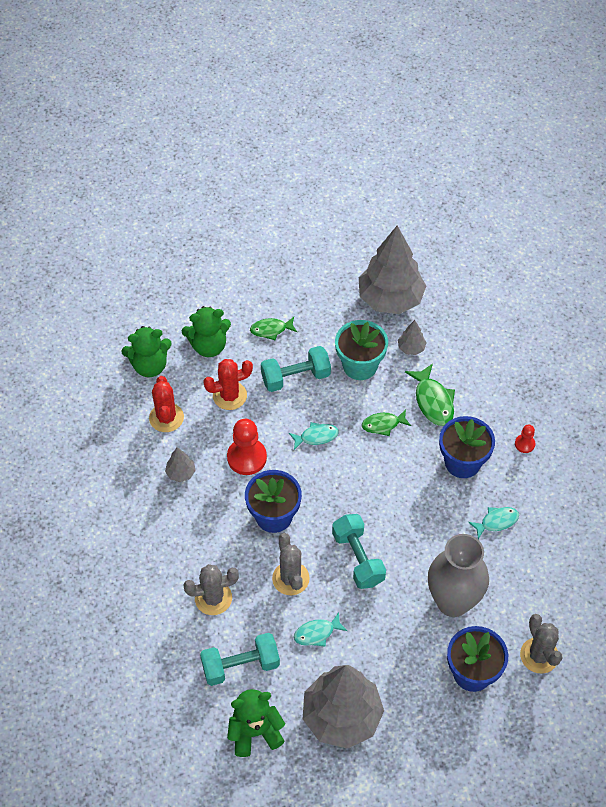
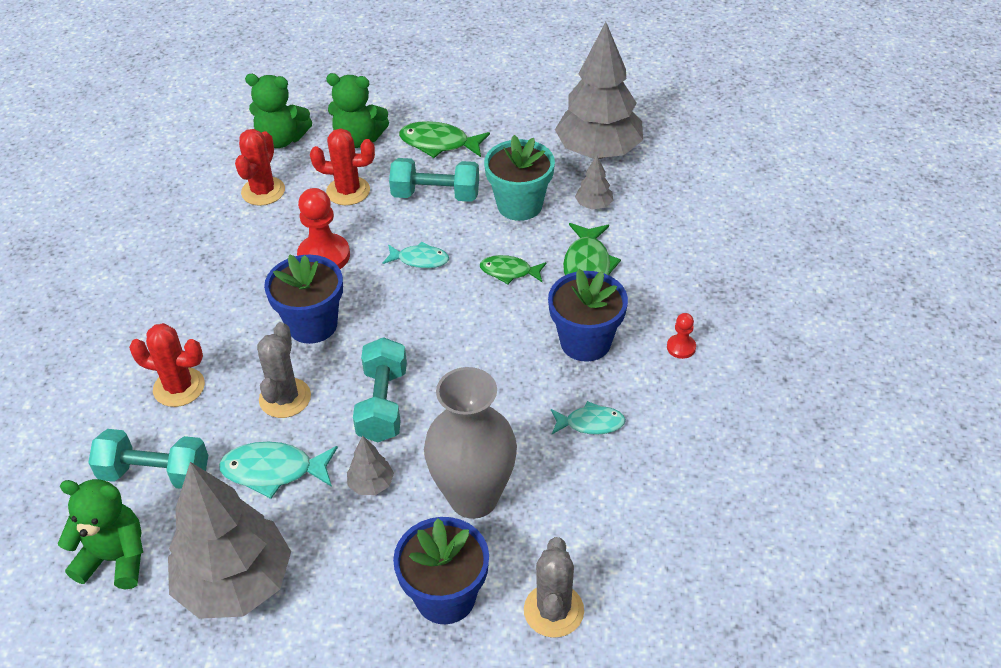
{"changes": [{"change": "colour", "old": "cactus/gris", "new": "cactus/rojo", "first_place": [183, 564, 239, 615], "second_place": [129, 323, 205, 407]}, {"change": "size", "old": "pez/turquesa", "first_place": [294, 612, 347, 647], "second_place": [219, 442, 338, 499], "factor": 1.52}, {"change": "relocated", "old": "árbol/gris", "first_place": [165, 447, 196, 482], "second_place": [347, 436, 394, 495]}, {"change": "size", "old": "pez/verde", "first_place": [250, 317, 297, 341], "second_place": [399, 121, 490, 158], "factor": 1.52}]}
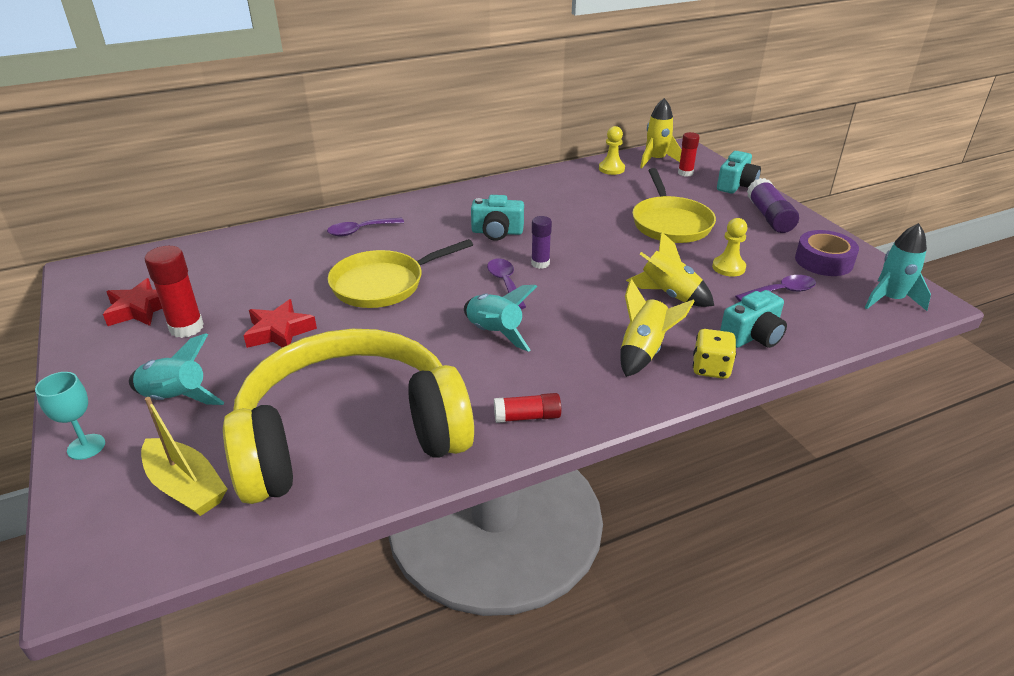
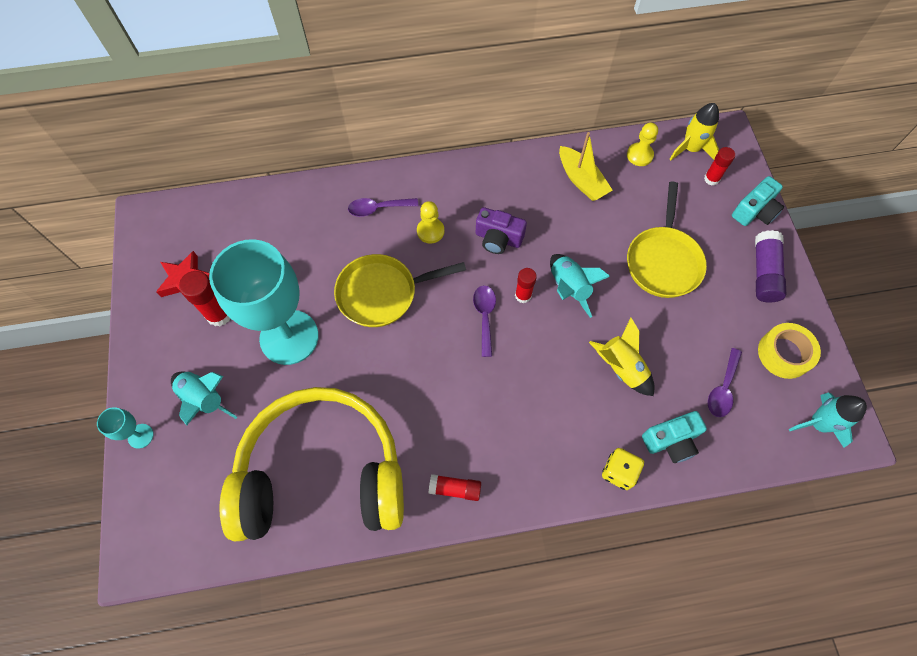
{"changes": [{"change": "exchanged", "old": "estrella/rojo", "new": "copa/turquesa", "first_place": [243, 299, 317, 348], "second_place": [209, 239, 319, 365]}, {"change": "relocated", "old": "peón/amarillo", "first_place": [712, 218, 747, 277], "second_place": [417, 201, 444, 244]}, {"change": "colour", "old": "cámara/turquesa", "new": "cámara/morado", "first_place": [471, 195, 524, 241], "second_place": [476, 207, 527, 254]}, {"change": "colour", "old": "barra de pegamento/morado", "new": "barra de pegamento/rojo", "first_place": [531, 216, 552, 269], "second_place": [515, 268, 537, 303]}, {"change": "relocated", "old": "cohete/turquesa", "first_place": [464, 285, 537, 352], "second_place": [550, 254, 610, 318]}, {"change": "relocated", "old": "barco/amarillo", "first_place": [141, 397, 227, 516], "second_place": [559, 132, 612, 201]}, {"change": "spun", "old": "cuchara/morado", "first_place": [735, 275, 816, 302], "second_place": [708, 348, 742, 417], "degrees": 120}, {"change": "colour", "old": "cinta adhesiva/morado", "new": "cinta adhesiva/amarillo", "first_place": [795, 230, 859, 276], "second_place": [758, 323, 821, 379]}, {"change": "missing", "old": "cohete/amarillo", "first_place": [621, 279, 695, 377]}]}
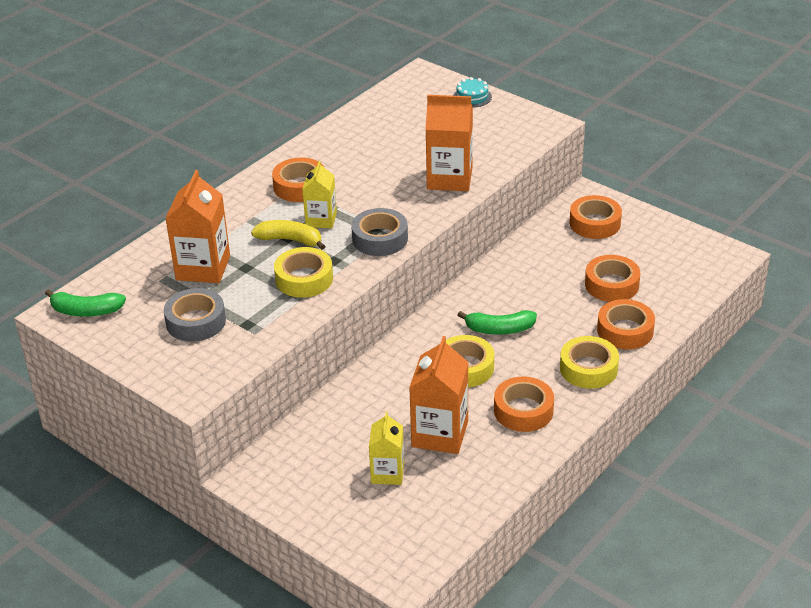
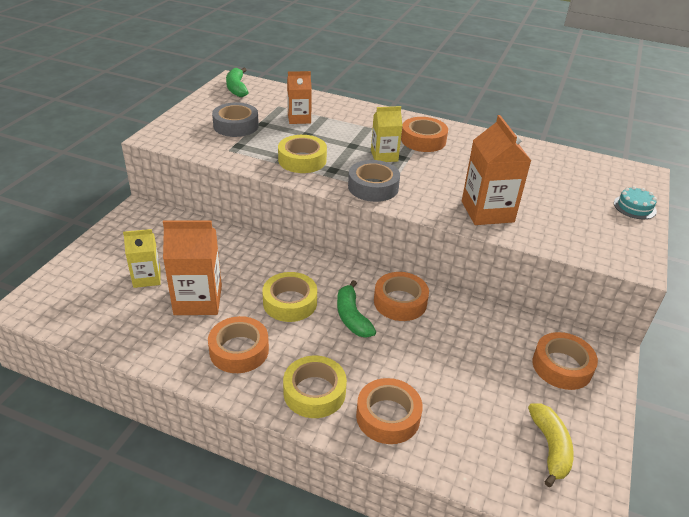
{"changes": [{"change": "size", "old": "cartón de leche/naranja", "first_place": [165, 170, 230, 283], "second_place": [287, 71, 312, 124], "factor": 0.63}, {"change": "relocated", "old": "cinta adhesiva/naranja", "first_place": [585, 255, 640, 302], "second_place": [374, 272, 429, 321]}, {"change": "relocated", "old": "plátano/amarillo", "first_place": [251, 220, 326, 250], "second_place": [528, 403, 574, 487]}]}
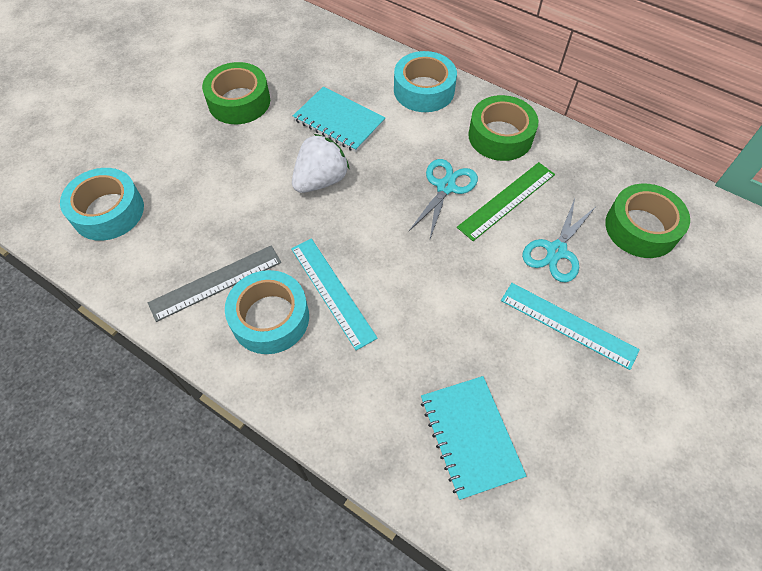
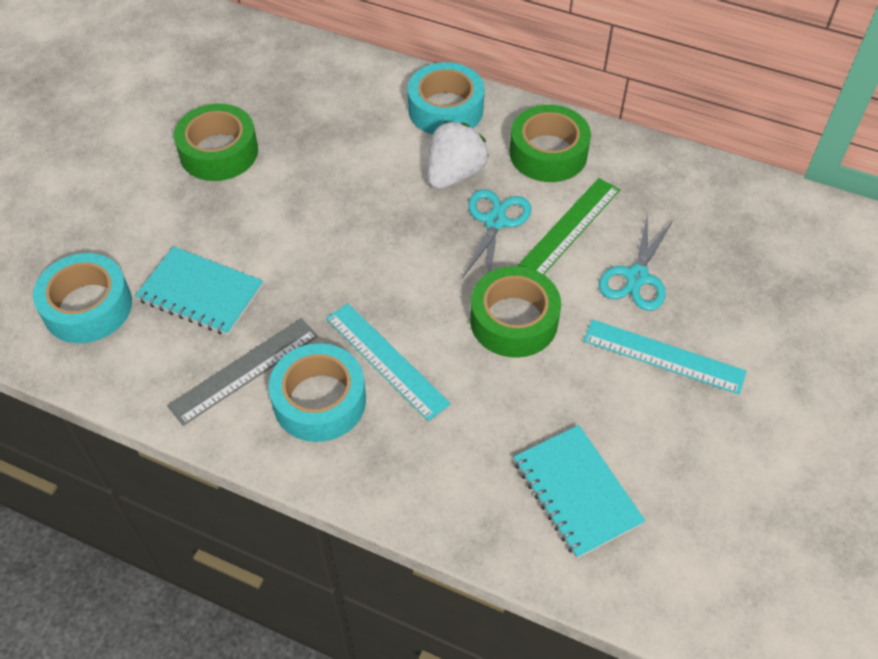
{"changes": [{"change": "relocated", "old": "cuaderno/turquesa", "first_place": [293, 87, 385, 152], "second_place": [135, 247, 263, 336]}, {"change": "relocated", "old": "fresa/blanco", "first_place": [292, 134, 350, 193], "second_place": [428, 121, 489, 189]}, {"change": "relocated", "old": "cinta adhesiva/verde", "first_place": [605, 184, 690, 258], "second_place": [470, 266, 561, 358]}]}
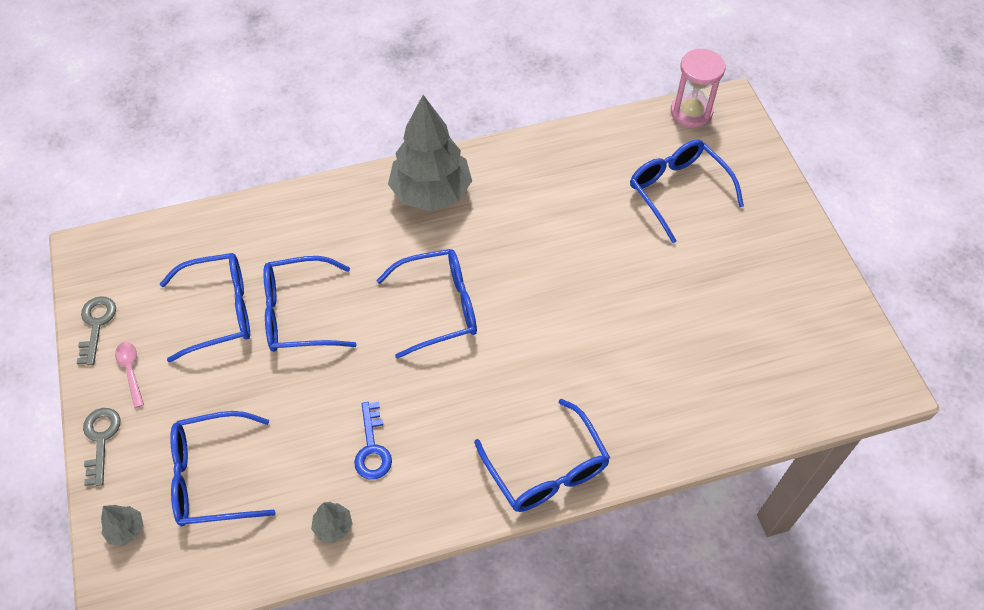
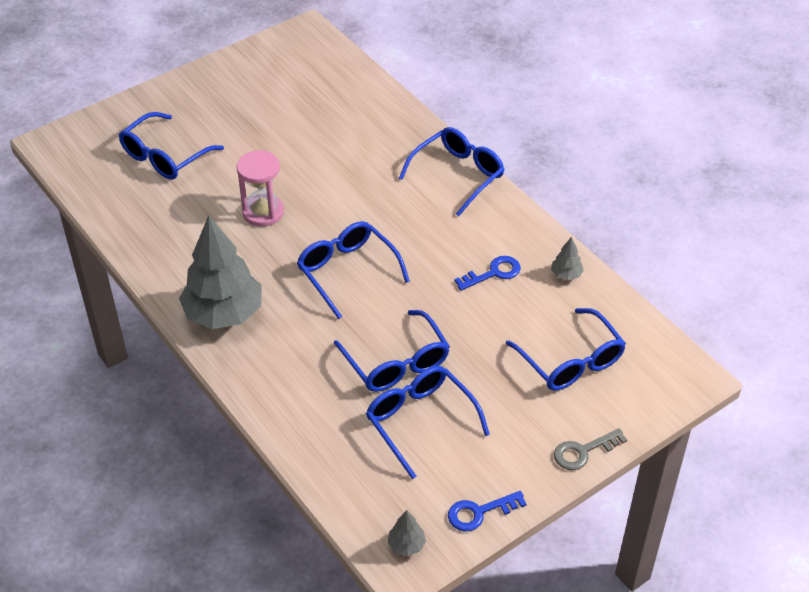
{"changes": [{"change": "relocated", "old": "reloj de arena/rosa", "first_place": [671, 49, 726, 128], "second_place": [237, 150, 284, 227]}, {"change": "relocated", "old": "árbol/gris", "first_place": [101, 505, 143, 546], "second_place": [388, 510, 426, 556]}, {"change": "colour", "old": "llave/gris", "new": "llave/azul", "first_place": [77, 296, 116, 365], "second_place": [448, 491, 527, 531]}, {"change": "missing", "old": "cuchara/rosa", "first_place": [115, 342, 144, 408]}]}
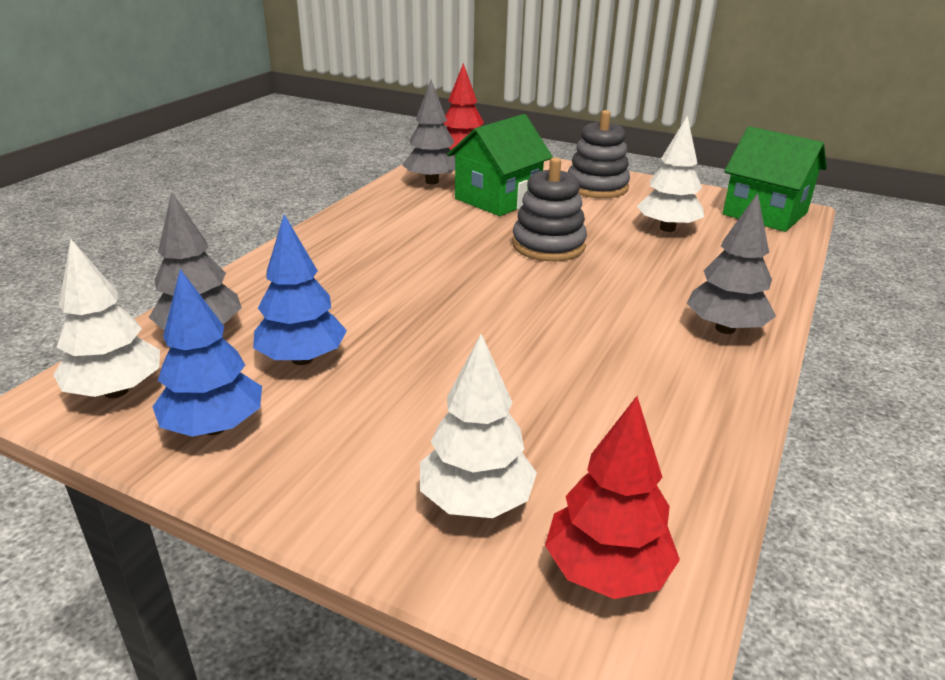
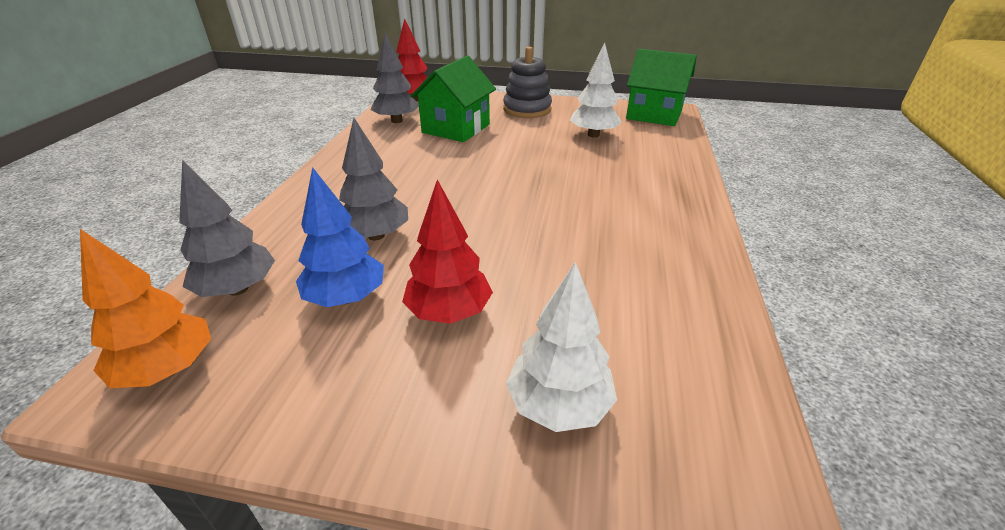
{"changes": [{"change": "colour", "old": "árbol/blanco", "new": "árbol/naranja", "first_place": [53, 239, 160, 398], "second_place": [80, 229, 211, 388]}, {"change": "relocated", "old": "árbol/gris", "first_place": [687, 193, 776, 334], "second_place": [339, 118, 408, 241]}, {"change": "relocated", "old": "árbol/rojo", "first_place": [545, 396, 680, 599], "second_place": [402, 179, 493, 324]}, {"change": "missing", "old": "árbol/azul", "first_place": [152, 269, 262, 437]}, {"change": "missing", "old": "juguete apilable/gris", "first_place": [512, 157, 587, 261]}]}
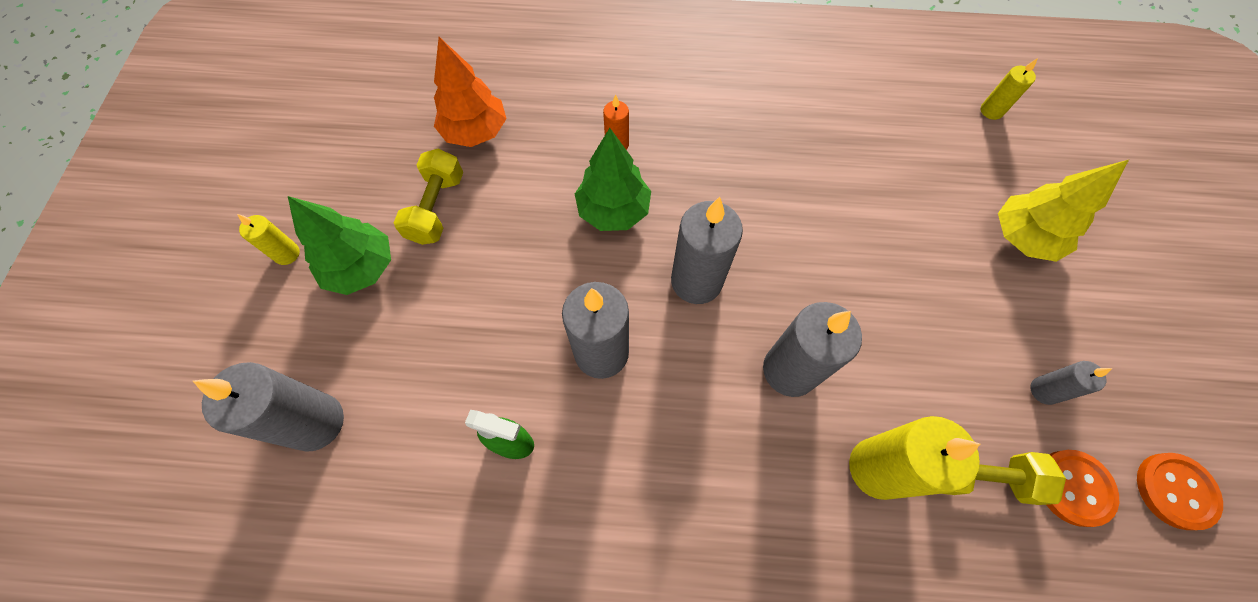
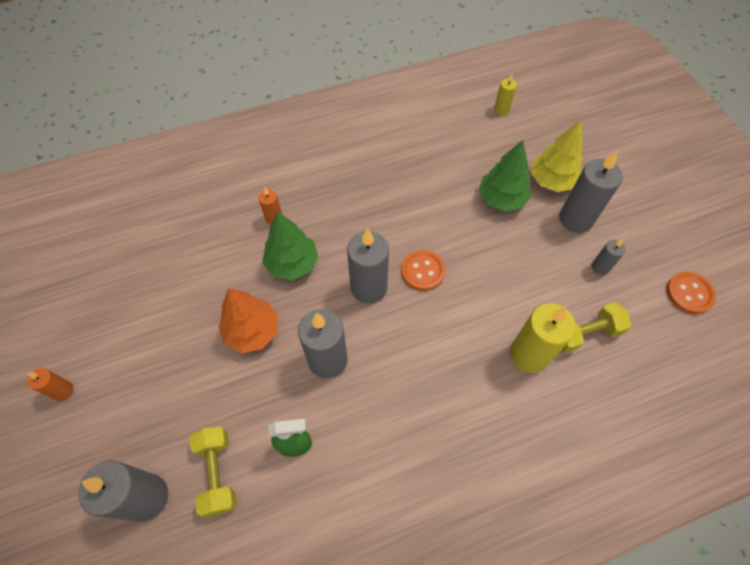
{"changes": [{"change": "colour", "old": "vela/amarillo", "new": "vela/naranja", "first_place": [237, 214, 300, 265], "second_place": [27, 368, 73, 401]}, {"change": "relocated", "old": "mancuerna/amarillo", "first_place": [394, 149, 463, 245], "second_place": [189, 426, 237, 517]}, {"change": "relocated", "old": "árbol/naranja", "first_place": [434, 37, 507, 147], "second_place": [218, 288, 278, 353]}, {"change": "relocated", "old": "botón/naranja", "first_place": [1046, 450, 1119, 527], "second_place": [401, 250, 445, 291]}, {"change": "relocated", "old": "árbol/verde", "first_place": [288, 196, 391, 295], "second_place": [479, 140, 531, 211]}, {"change": "relocated", "old": "vela/gris", "first_place": [763, 302, 862, 397], "second_place": [559, 151, 623, 233]}]}
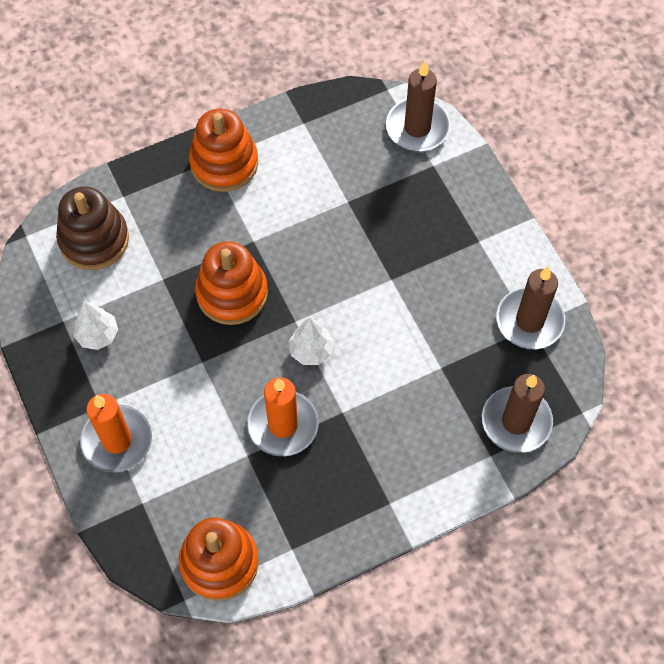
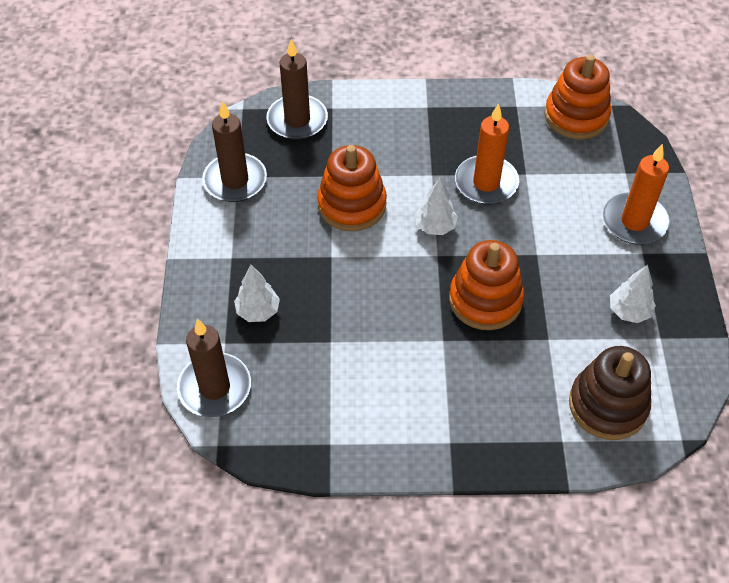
{"changes": [{"change": "appeared", "new": "árbol/blanco", "second_place": [234, 265, 280, 322]}, {"change": "relocated", "old": "juguete apilable/naranja", "first_place": [189, 108, 258, 192], "second_place": [317, 145, 387, 232]}]}
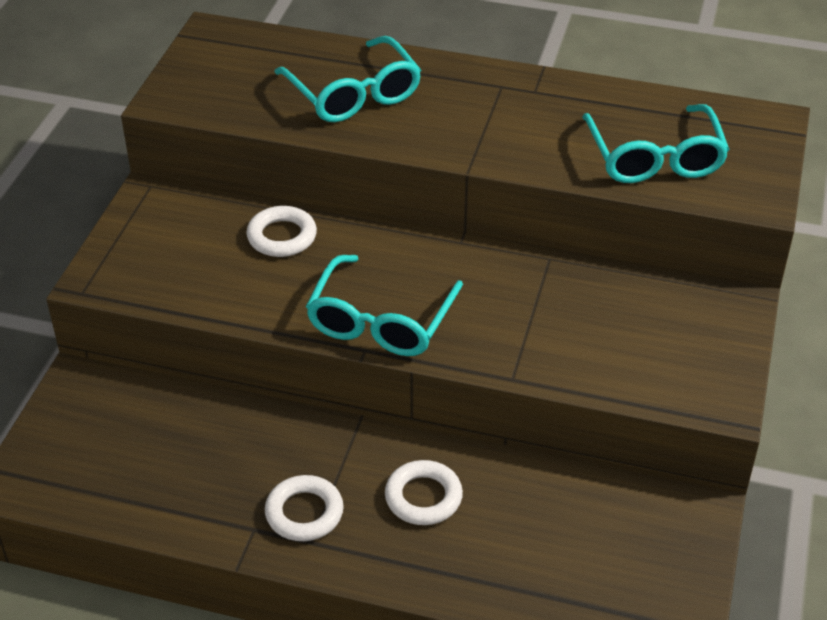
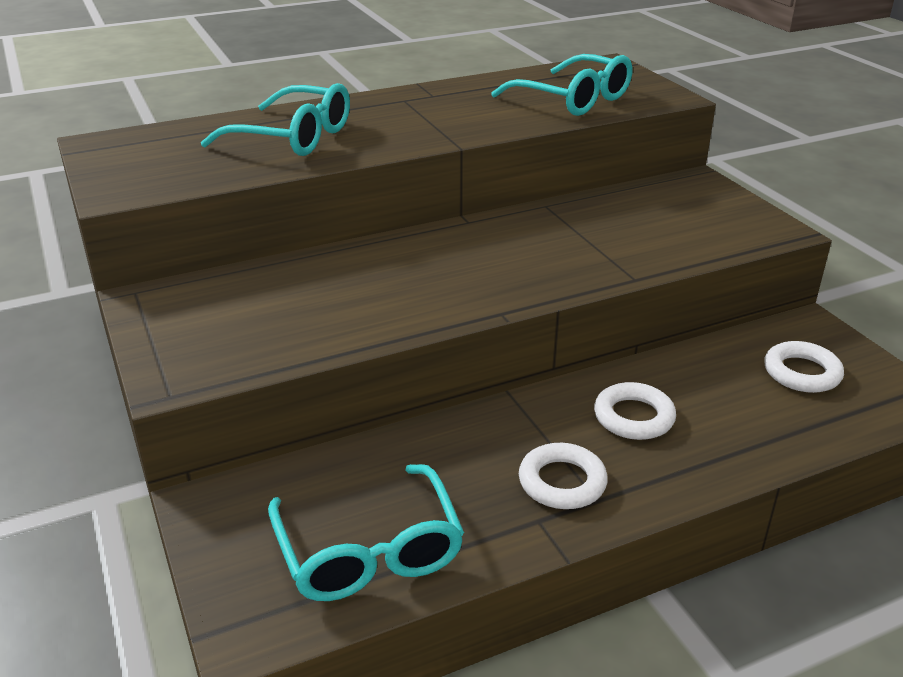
{"changes": [{"change": "relocated", "old": "gafas/turquesa", "first_place": [306, 255, 463, 356], "second_place": [268, 464, 464, 601]}, {"change": "relocated", "old": "anillo/blanco", "first_place": [246, 206, 317, 257], "second_place": [764, 341, 844, 393]}]}
